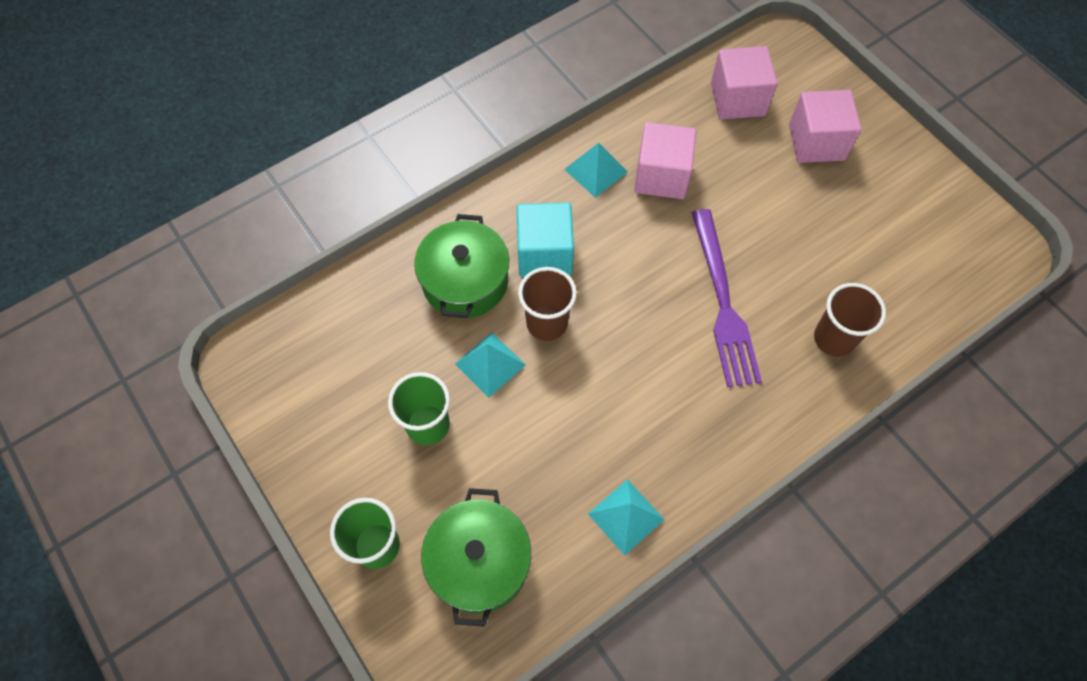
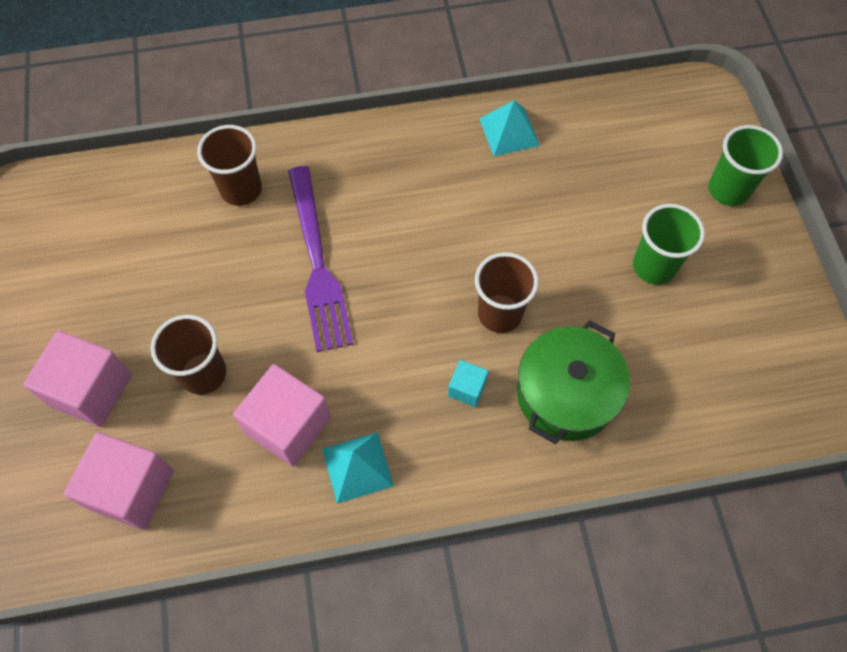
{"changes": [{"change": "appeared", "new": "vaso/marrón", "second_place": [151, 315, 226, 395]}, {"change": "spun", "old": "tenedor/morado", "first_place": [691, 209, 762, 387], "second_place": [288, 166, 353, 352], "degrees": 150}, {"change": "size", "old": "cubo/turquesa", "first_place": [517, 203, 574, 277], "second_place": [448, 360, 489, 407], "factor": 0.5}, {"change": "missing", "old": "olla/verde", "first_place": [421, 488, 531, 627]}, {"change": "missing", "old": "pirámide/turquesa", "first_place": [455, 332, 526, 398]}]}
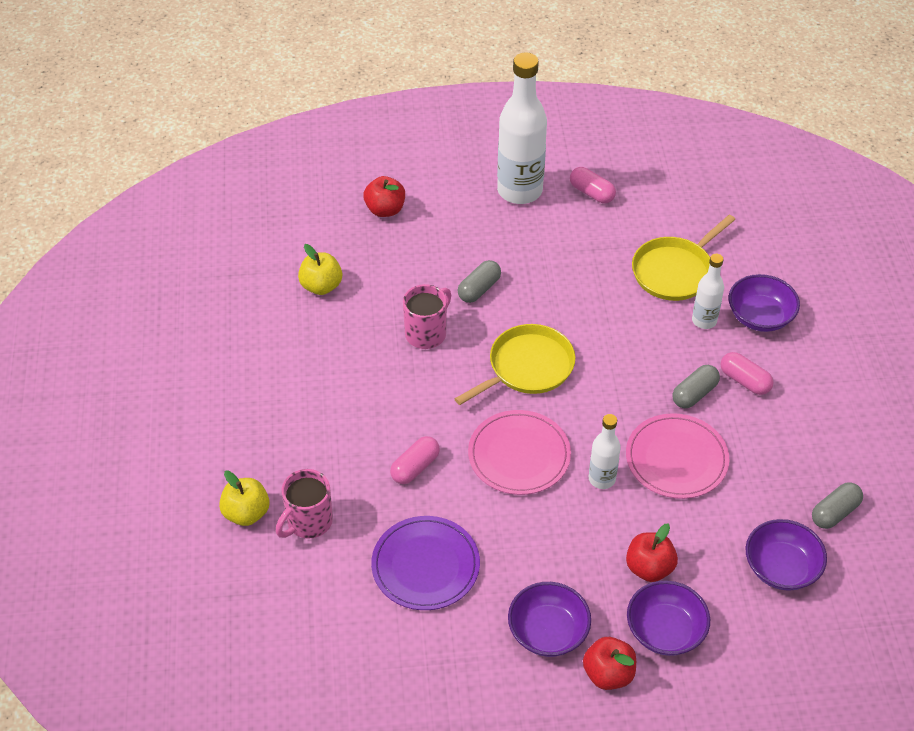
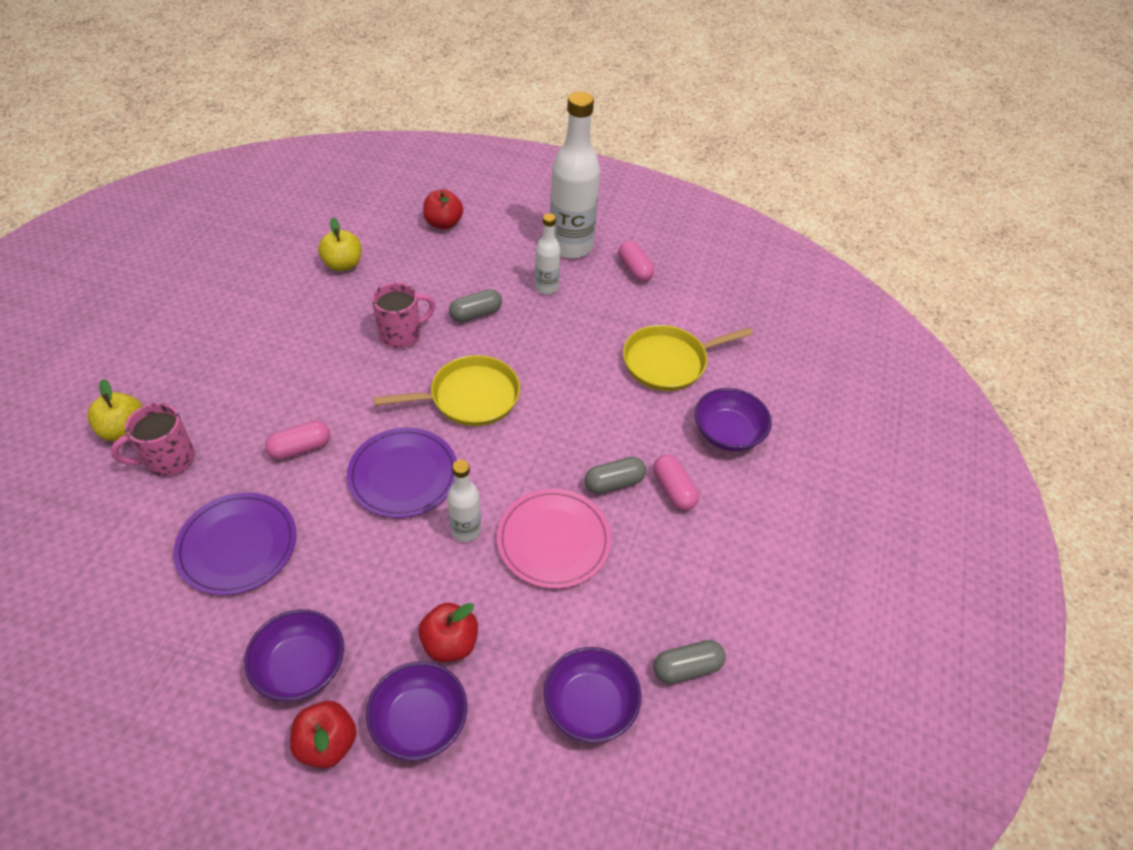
{"changes": [{"change": "colour", "old": "plato/rosa", "new": "plato/morado", "first_place": [468, 410, 571, 495], "second_place": [347, 428, 457, 518]}, {"change": "relocated", "old": "botella/blanco", "first_place": [692, 254, 724, 329], "second_place": [535, 213, 561, 294]}]}
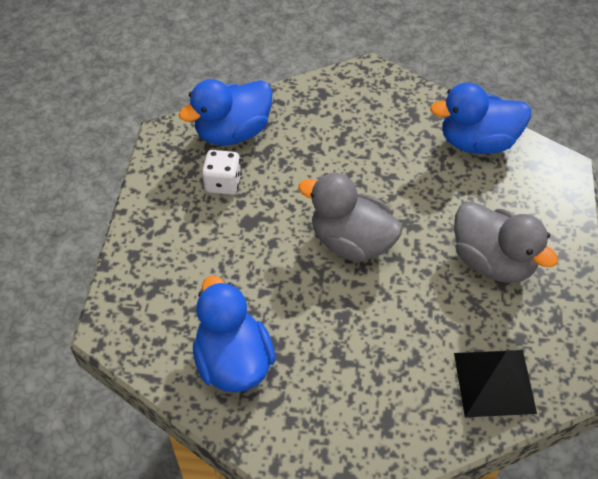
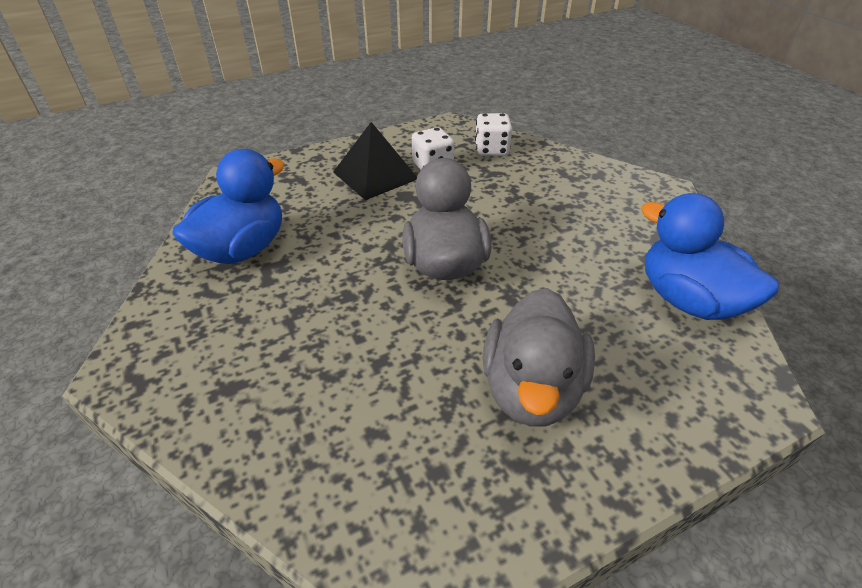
{"changes": [{"change": "relocated", "old": "pirámide/negro", "first_place": [454, 350, 537, 417], "second_place": [333, 122, 417, 200]}, {"change": "exchanged", "old": "pato/azul", "new": "dado/blanco", "first_place": [179, 79, 273, 145], "second_place": [475, 113, 512, 156]}]}
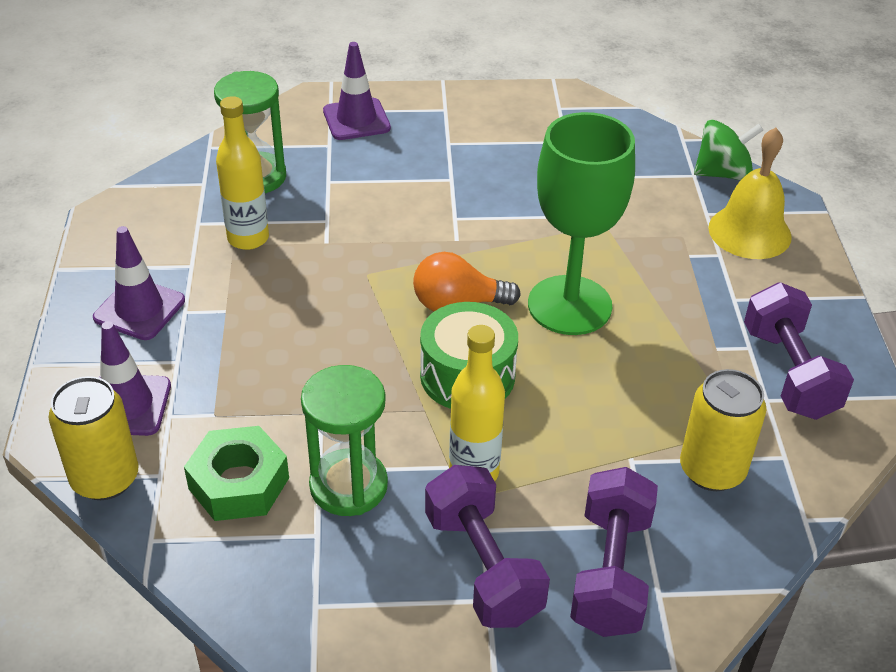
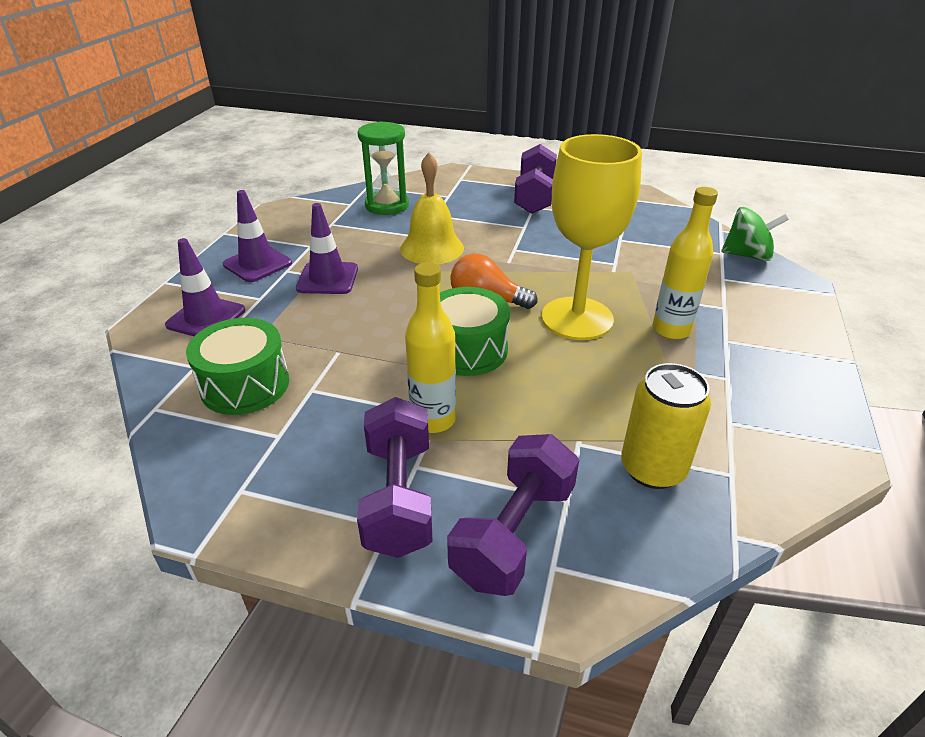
{"changes": [{"change": "exchanged", "old": "tuerca/verde", "new": "tambor/verde", "first_place": [184, 426, 289, 521], "second_place": [186, 318, 289, 415]}, {"change": "relocated", "old": "cono de tráfico/morado", "first_place": [323, 42, 391, 140], "second_place": [296, 203, 358, 294]}, {"change": "relocated", "old": "campana/amarillo", "first_place": [708, 127, 792, 259], "second_place": [400, 153, 464, 265]}, {"change": "relocated", "old": "mancuerna/morado", "first_place": [744, 282, 854, 420], "second_place": [514, 144, 557, 214]}, {"change": "colour", "old": "copa/verde", "new": "copa/amarillo", "first_place": [528, 112, 635, 335], "second_place": [541, 134, 642, 340]}, {"change": "relocated", "old": "botella/amarillo", "first_place": [216, 96, 269, 250], "second_place": [653, 187, 718, 340]}, {"change": "missing", "old": "lata/amarillo", "first_place": [49, 376, 138, 500]}, {"change": "missing", "old": "reloj de arena/verde", "first_place": [301, 365, 388, 516]}]}
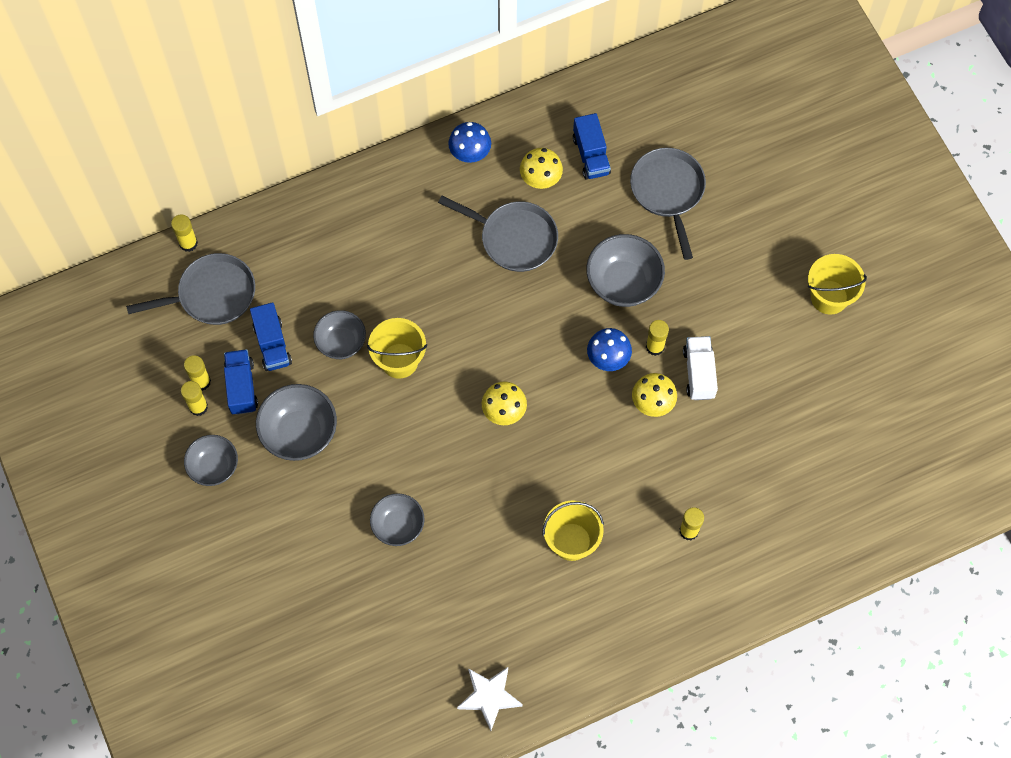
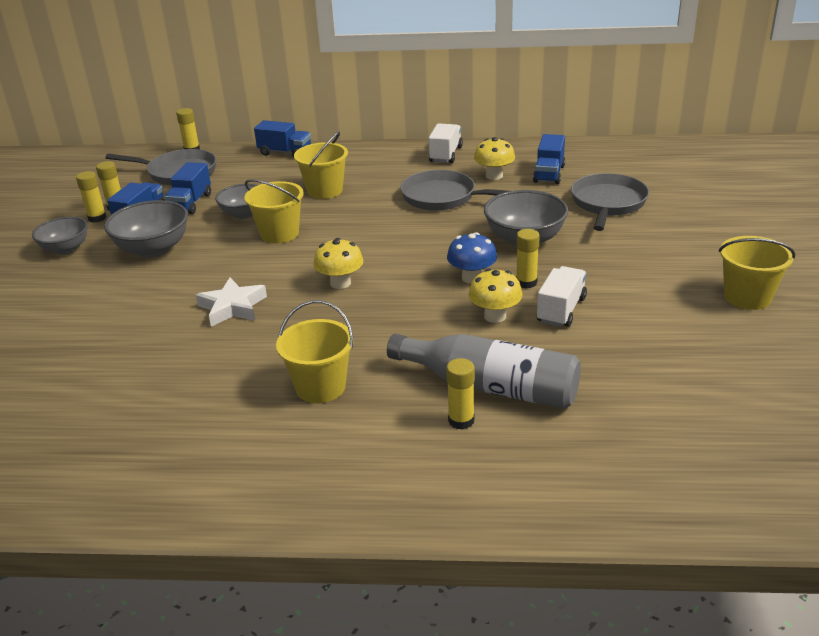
{"changes": [{"change": "relocated", "old": "estrella/blanco", "first_place": [457, 667, 523, 731], "second_place": [196, 278, 267, 327]}, {"change": "appeared", "new": "camión/azul", "second_place": [254, 120, 311, 157]}, {"change": "appeared", "new": "balde/amarillo", "second_place": [294, 132, 348, 199]}, {"change": "appeared", "new": "botella/gris", "second_place": [387, 334, 581, 409]}, {"change": "spun", "old": "sartén/gris", "first_place": [438, 196, 558, 272], "second_place": [400, 170, 509, 211], "degrees": 150}, {"change": "exchanged", "old": "seta/azul", "new": "camión/blanco", "first_place": [448, 122, 491, 163], "second_place": [429, 123, 463, 163]}, {"change": "missing", "old": "cuenco/gris", "first_place": [370, 493, 425, 546]}]}
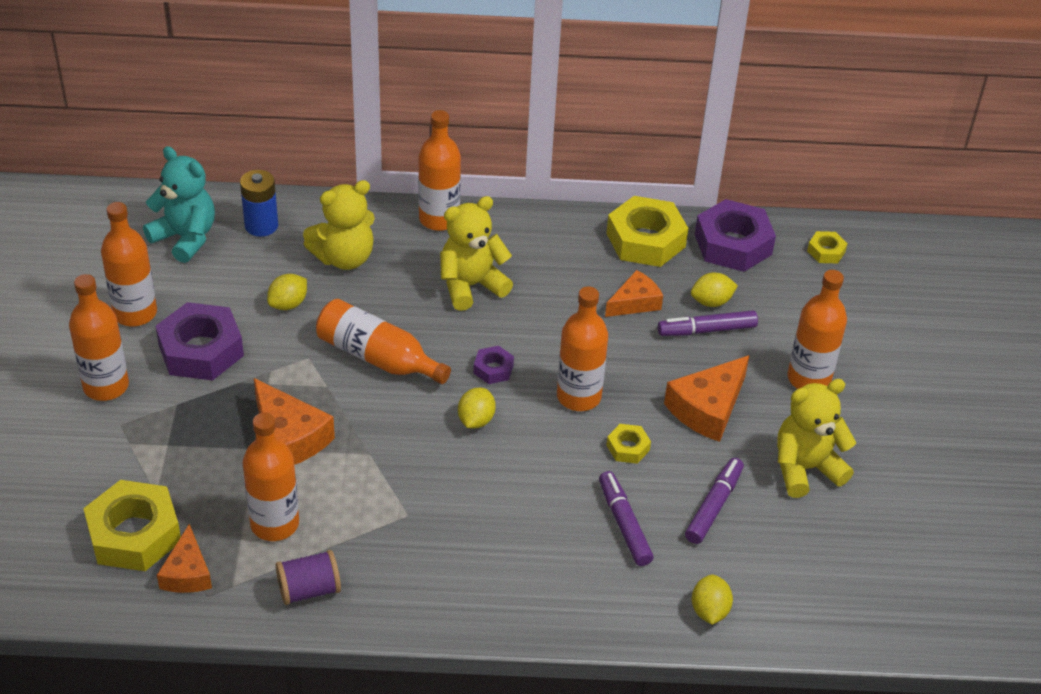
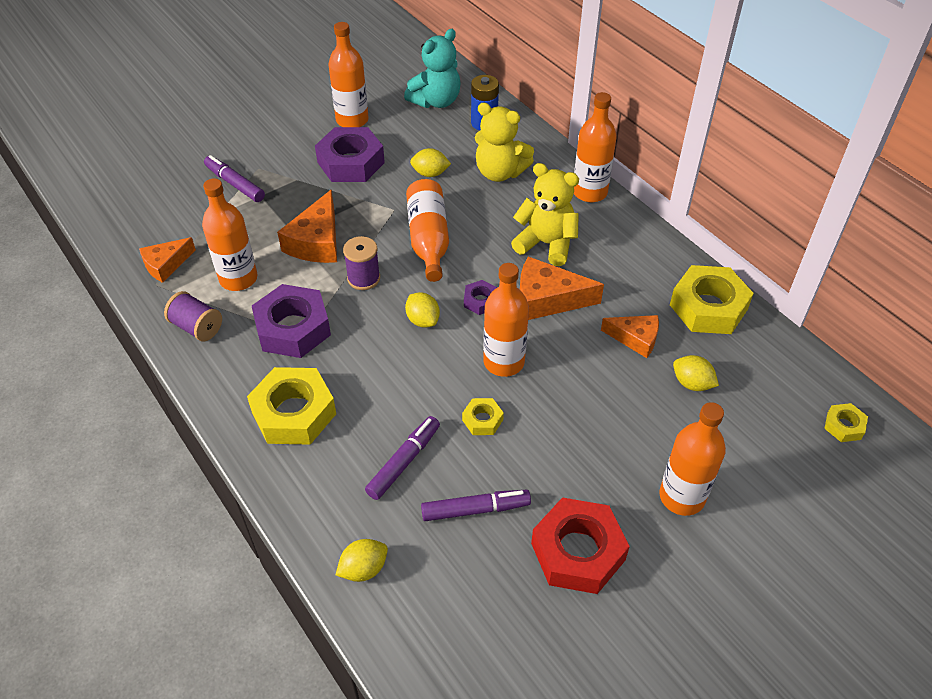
{"changes": [{"change": "relocated", "old": "rotulador/morado", "first_place": [658, 310, 758, 336], "second_place": [204, 155, 265, 202]}, {"change": "relocated", "old": "tuerca/amarillo", "first_place": [83, 480, 181, 571], "second_place": [247, 367, 336, 445]}, {"change": "relocated", "old": "tuerca/morado", "first_place": [695, 199, 776, 272], "second_place": [252, 284, 331, 358]}, {"change": "appeared", "new": "carrete/morado", "second_place": [343, 236, 380, 290]}, {"change": "spun", "old": "osito/turquesa", "first_place": [143, 146, 215, 263], "second_place": [404, 29, 461, 108], "degrees": 45}, {"change": "spun", "old": "limón/amarillo", "first_place": [458, 388, 496, 428], "second_place": [405, 292, 440, 328], "degrees": 75}, {"change": "relocated", "old": "queso/naranja", "first_place": [664, 355, 750, 442], "second_place": [520, 256, 604, 320]}, {"change": "exchanged", "old": "osito/amarillo", "new": "tuerca/rojo", "first_place": [777, 379, 856, 498], "second_place": [531, 497, 630, 594]}, {"change": "missing", "old": "botella/naranja", "first_place": [69, 274, 129, 401]}]}
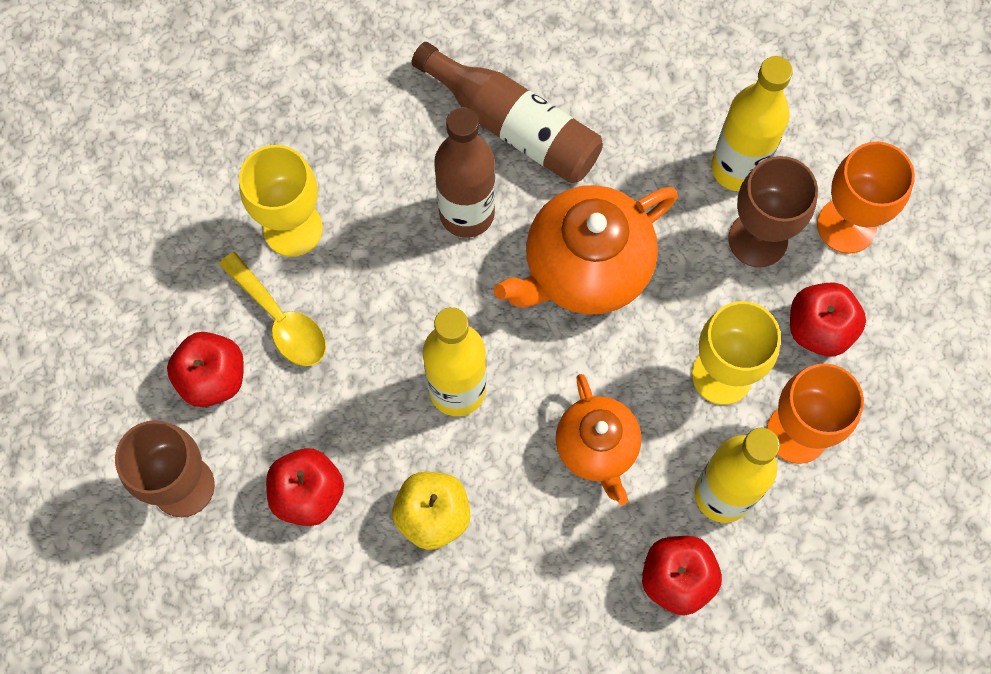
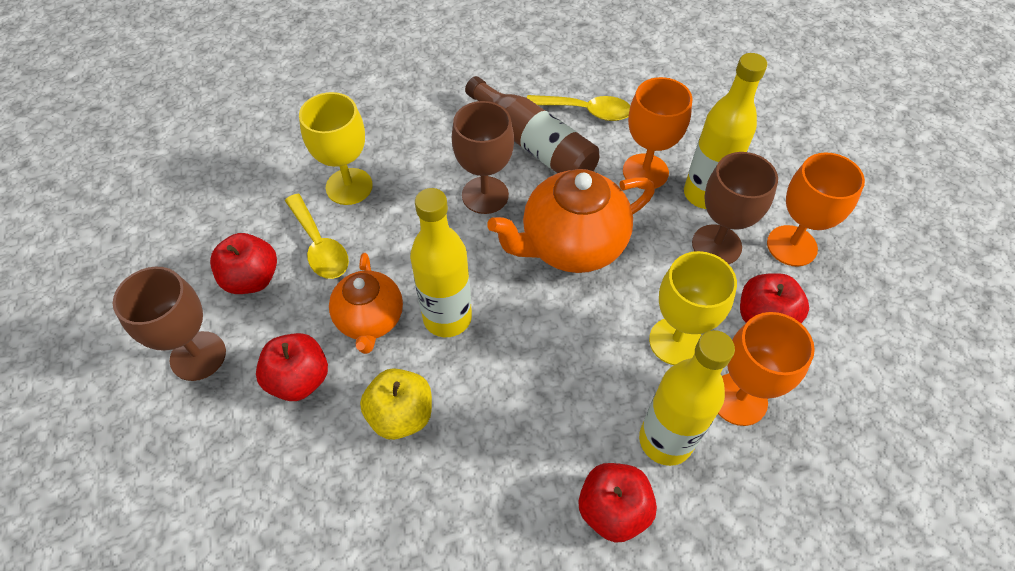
{"changes": [{"change": "relocated", "old": "tetera/naranja", "first_place": [556, 374, 641, 505], "second_place": [329, 253, 403, 354]}, {"change": "exchanged", "old": "botella/marrón", "new": "copa/marrón", "first_place": [434, 107, 495, 238], "second_place": [452, 101, 514, 214]}, {"change": "appeared", "new": "cuchara/amarillo", "second_place": [527, 95, 630, 121]}, {"change": "appeared", "new": "copa/naranja", "second_place": [623, 77, 693, 189]}]}
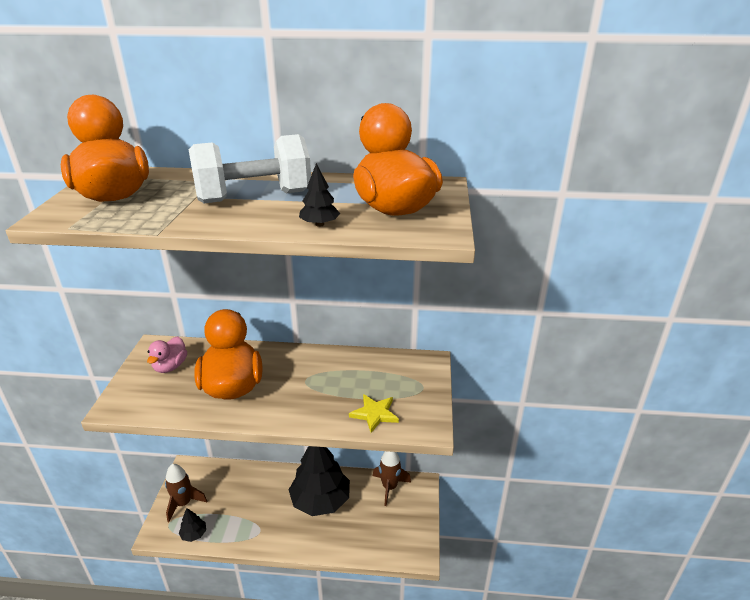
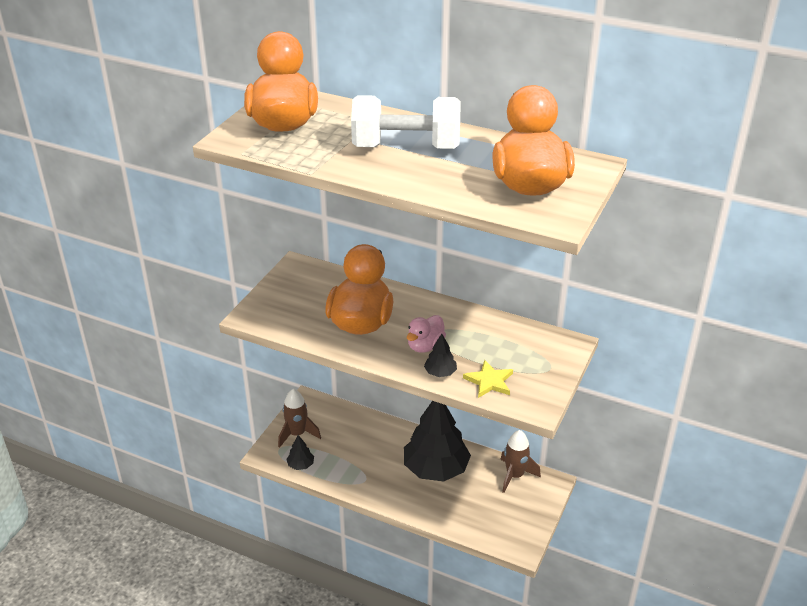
{"changes": [{"change": "relocated", "old": "pato/rosa", "first_place": [147, 336, 187, 373], "second_place": [407, 315, 446, 353]}, {"change": "relocated", "old": "árbol/negro", "first_place": [299, 163, 340, 227], "second_place": [424, 334, 457, 377]}]}
